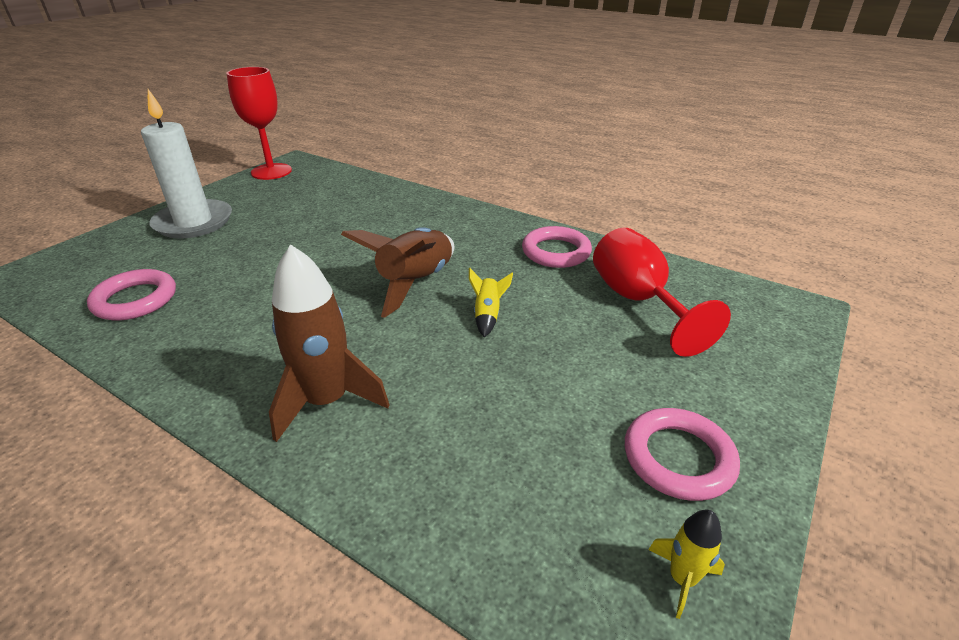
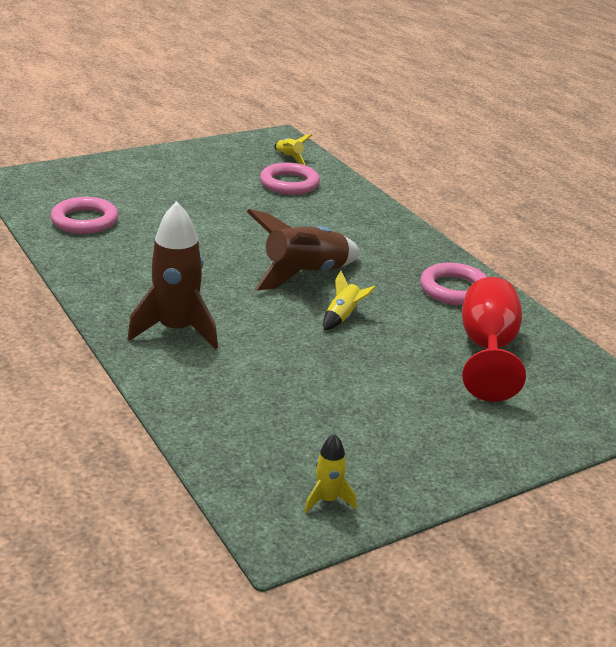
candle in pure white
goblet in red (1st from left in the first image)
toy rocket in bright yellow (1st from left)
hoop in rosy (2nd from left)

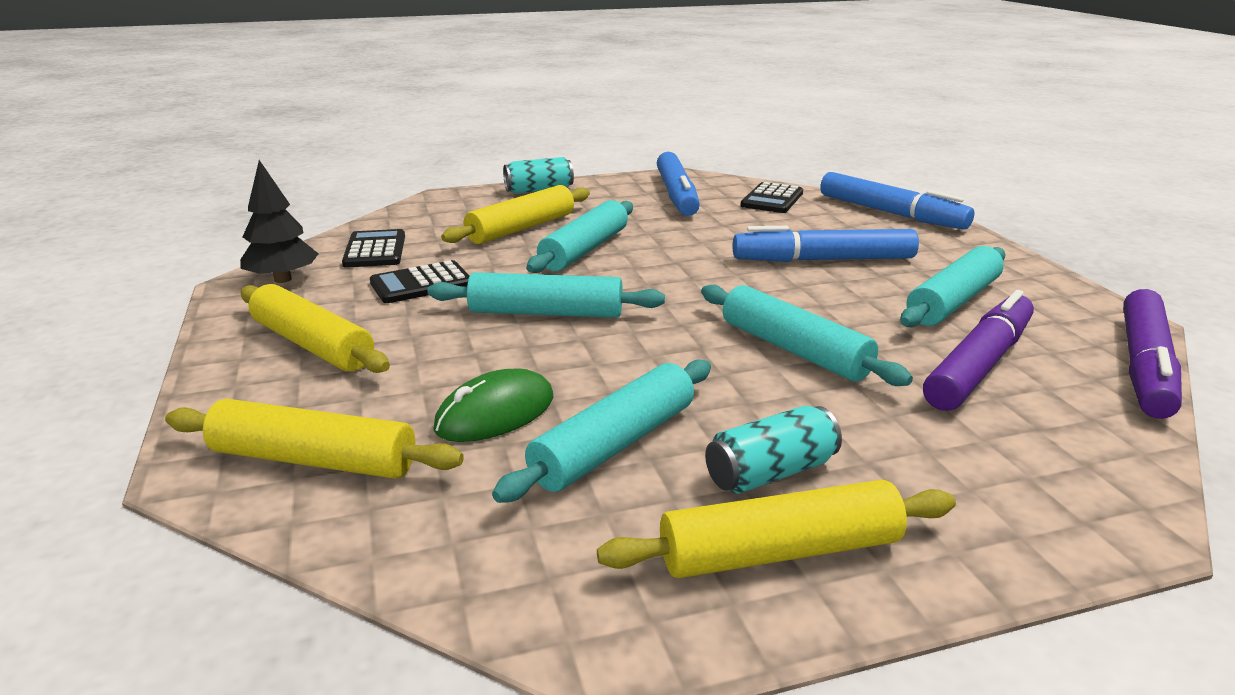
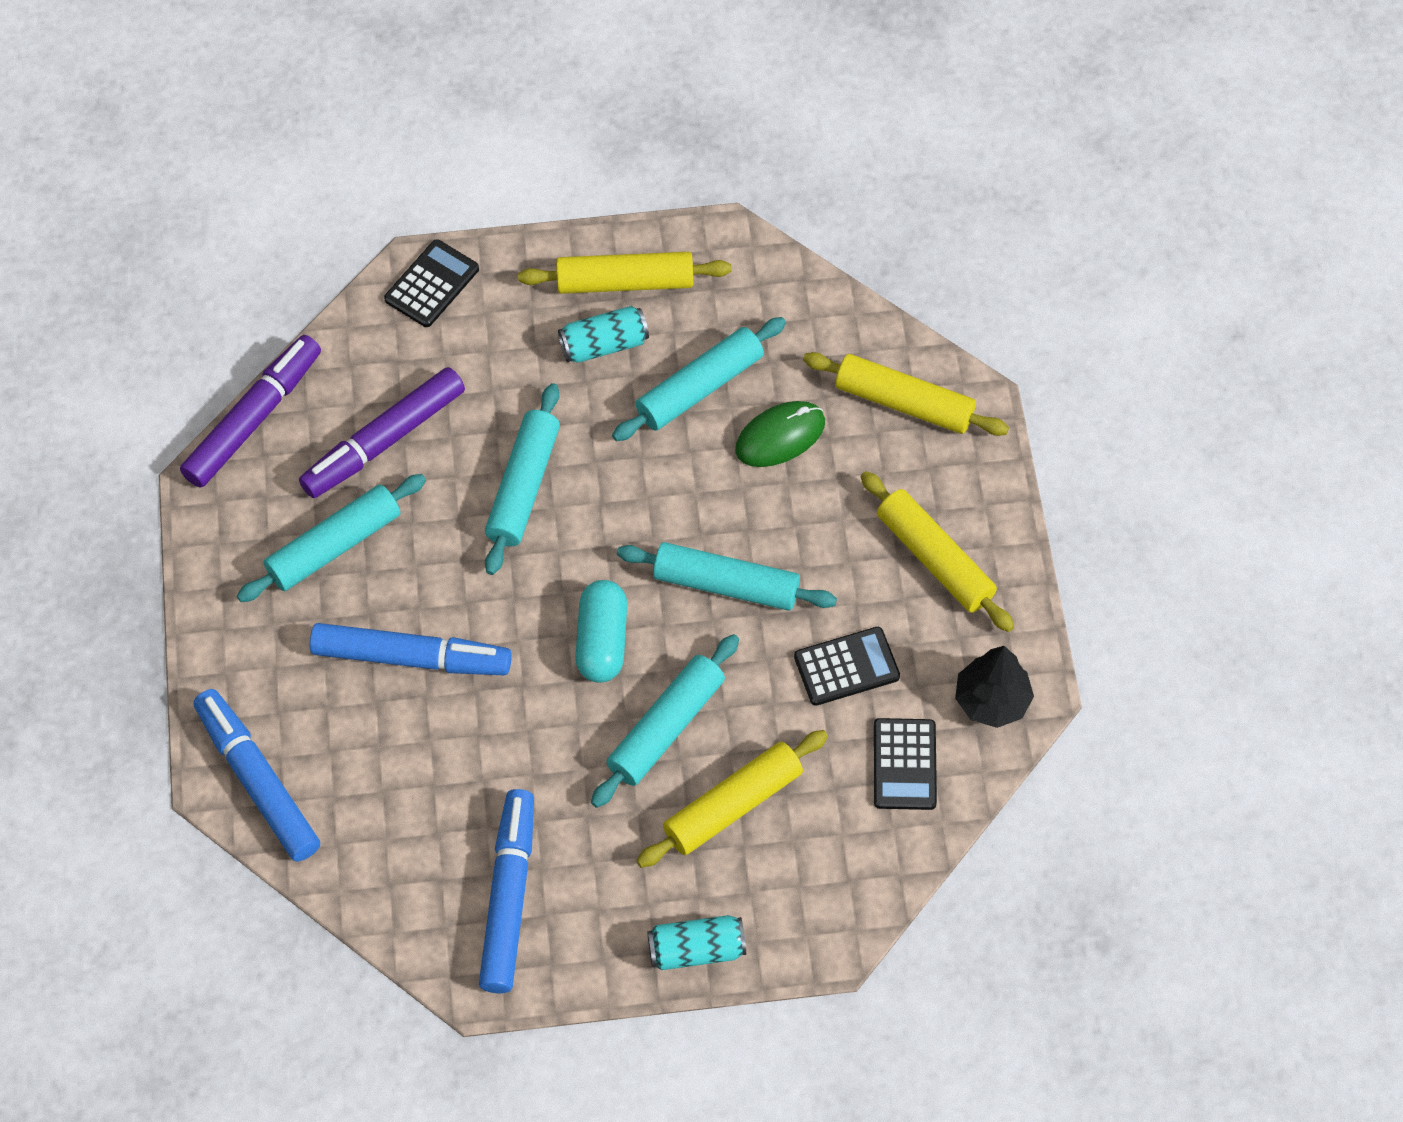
pill shape in turquoise
adding machine in ebony (1st from left)
dough roller in turquoise (2nd from left)

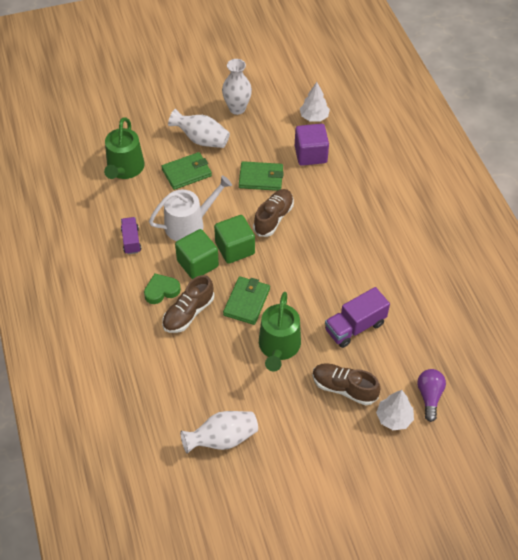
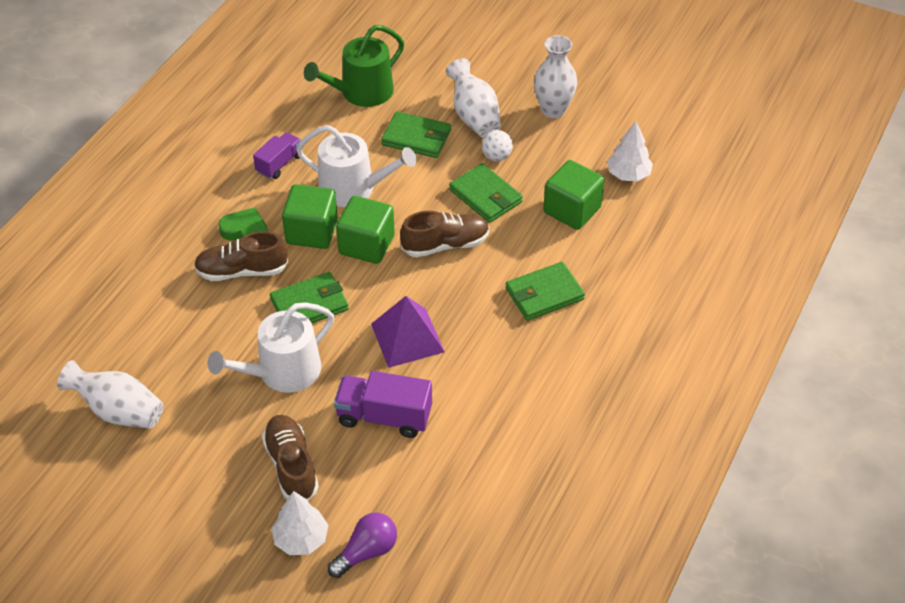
pyramid shape in purple
play ball in pure white
wallet in green (4th from left)
watering pot in pure white (1st from left)
block in green (3rd from left)

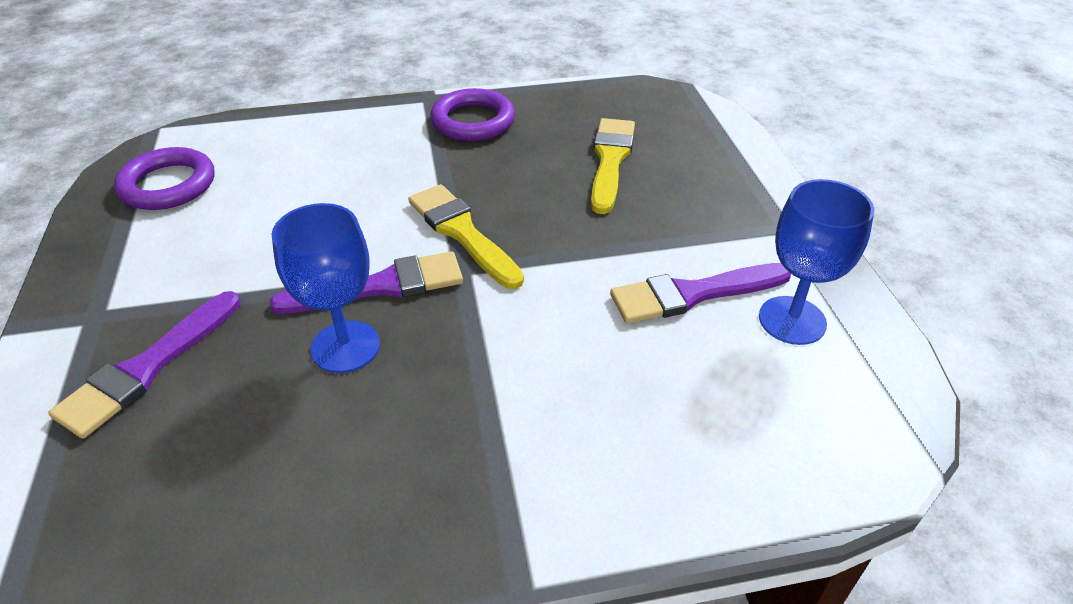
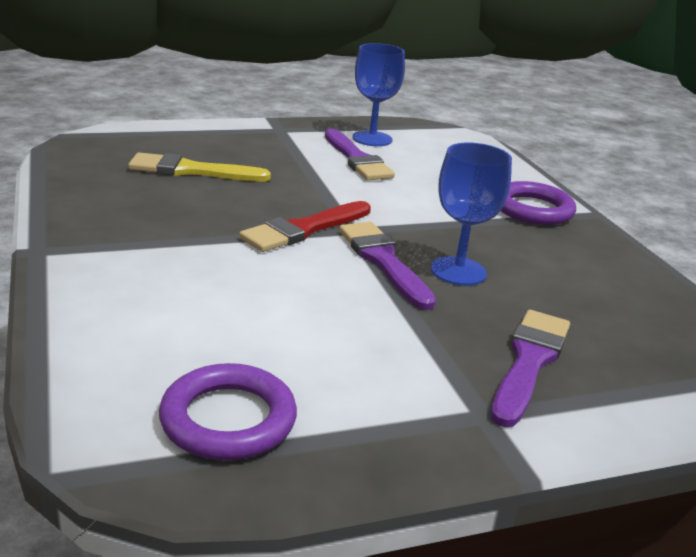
hoop in purple (2nd from left)
paint brush in red
paint brush in purple (3rd from left)

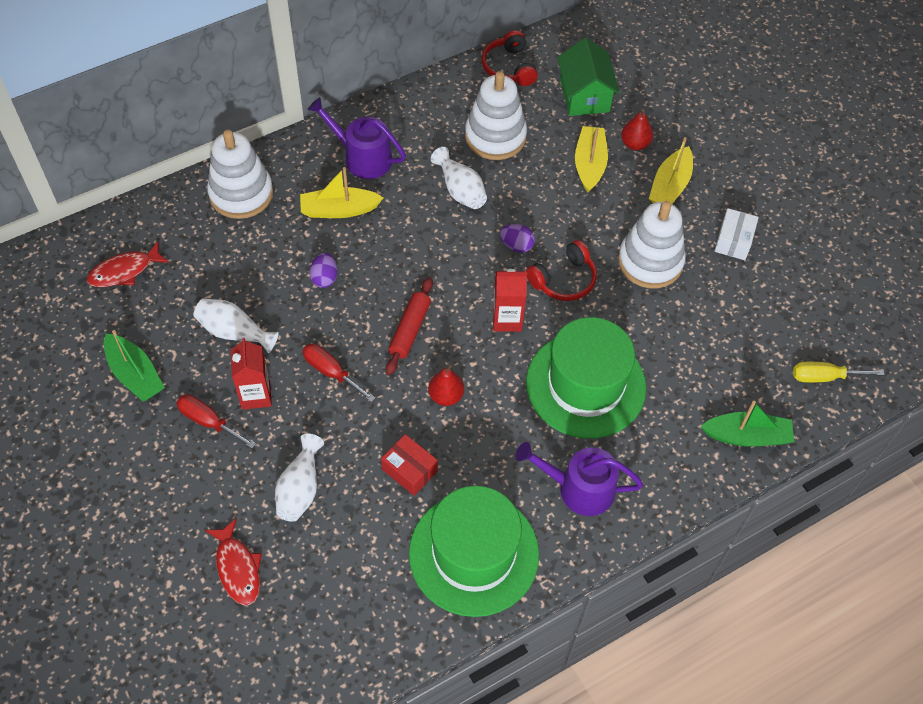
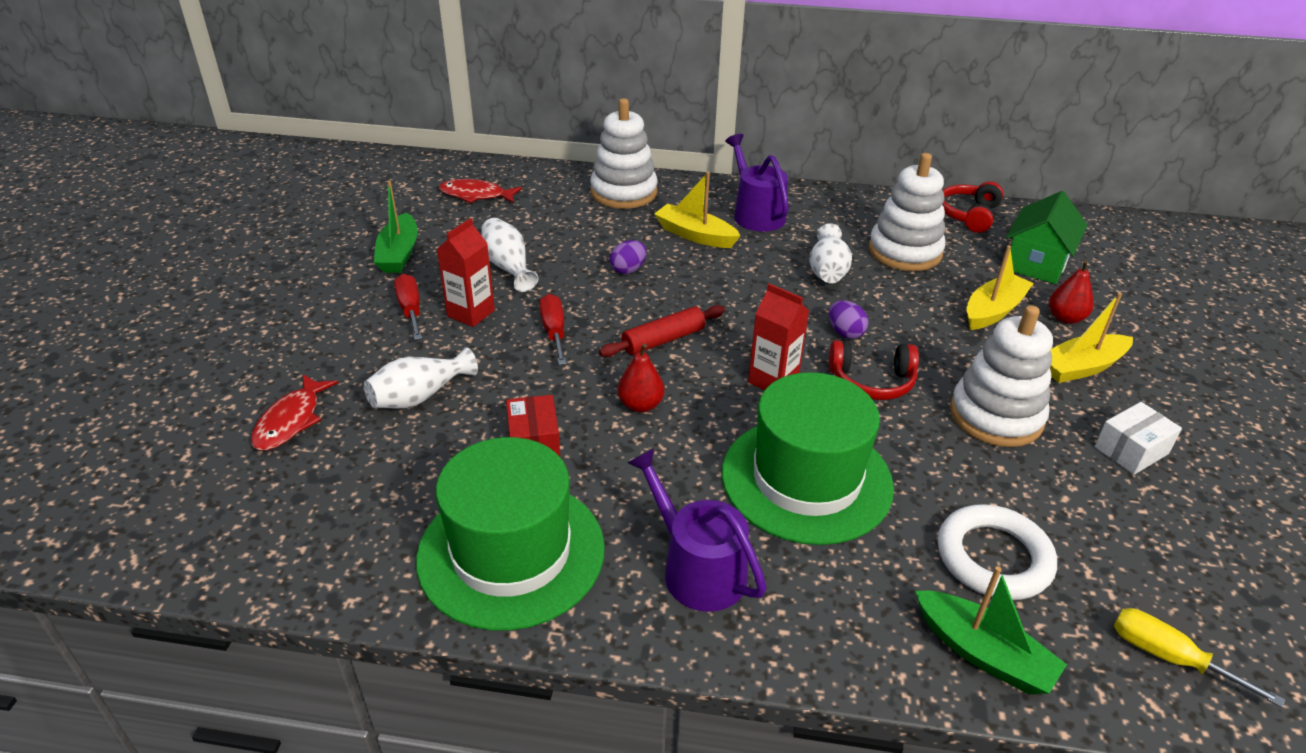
hoop in pure white

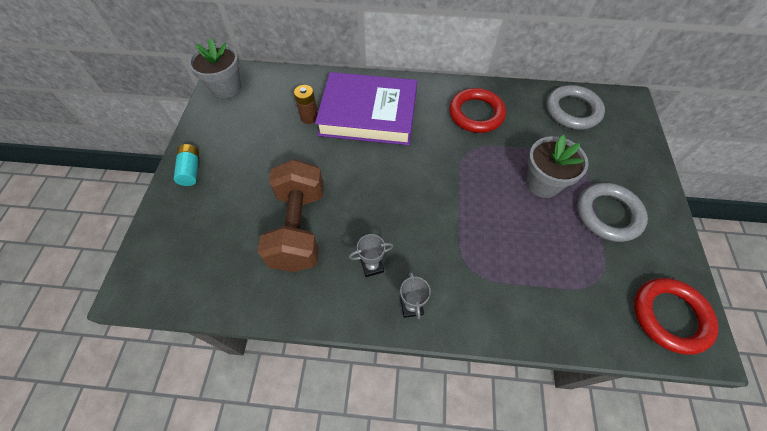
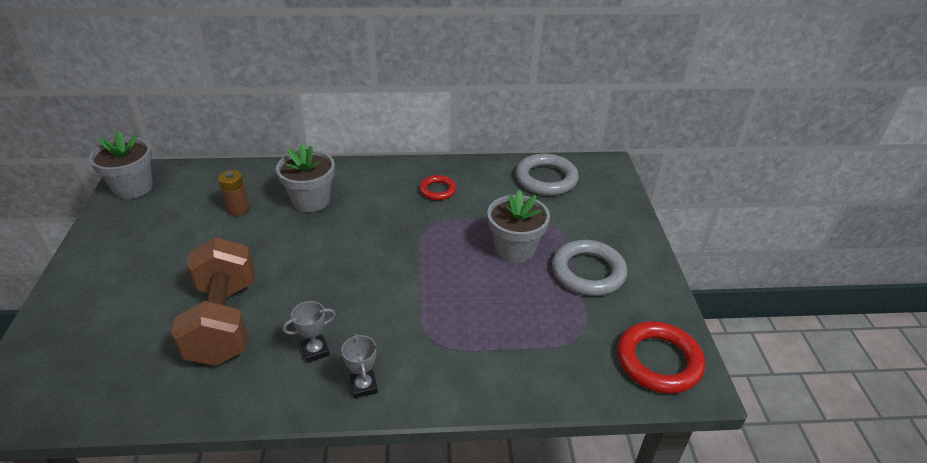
AA battery in turquoise
flower pot in gray (2nd from left)
hoop in red (1st from left)

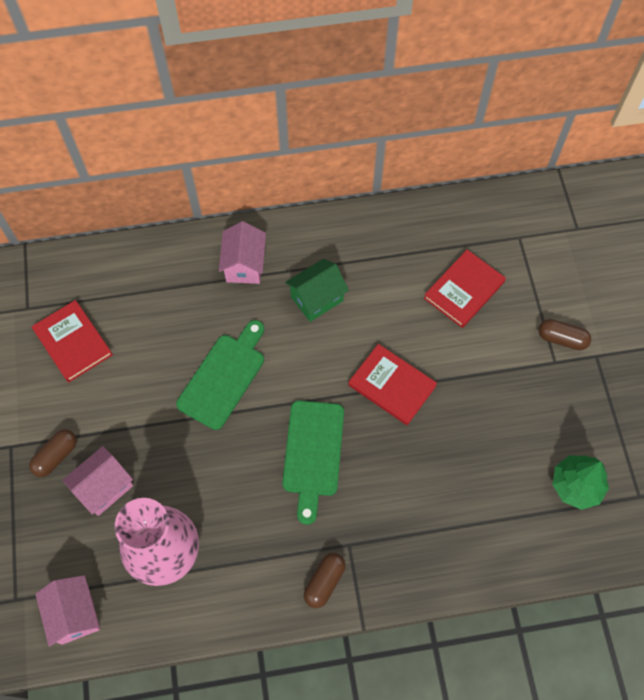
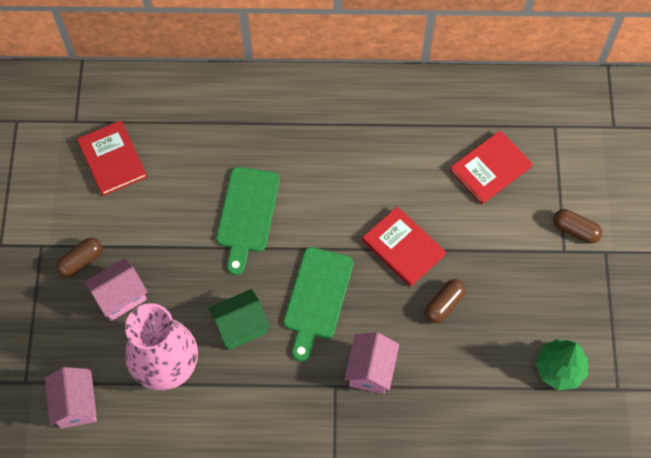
house in rosy (3rd from left)
house in green
pill shape in russet (2nd from left)
bread board in green (1st from left)

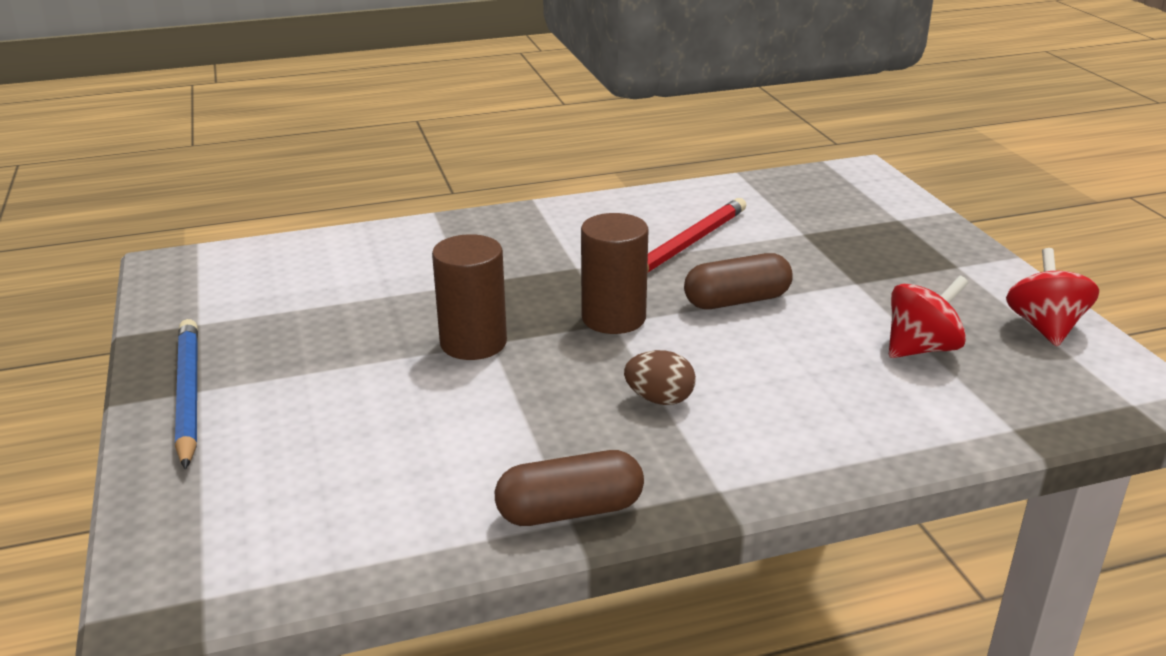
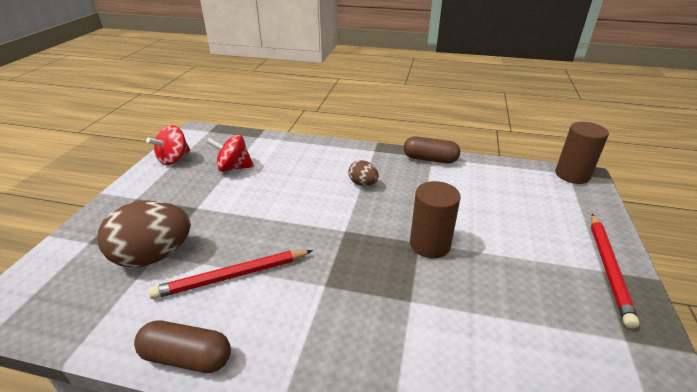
egg in russet (1st from left)
cylinder shape in russet (2nd from left)
pill shape in russet (1st from left)
lead pencil in red (2nd from left)

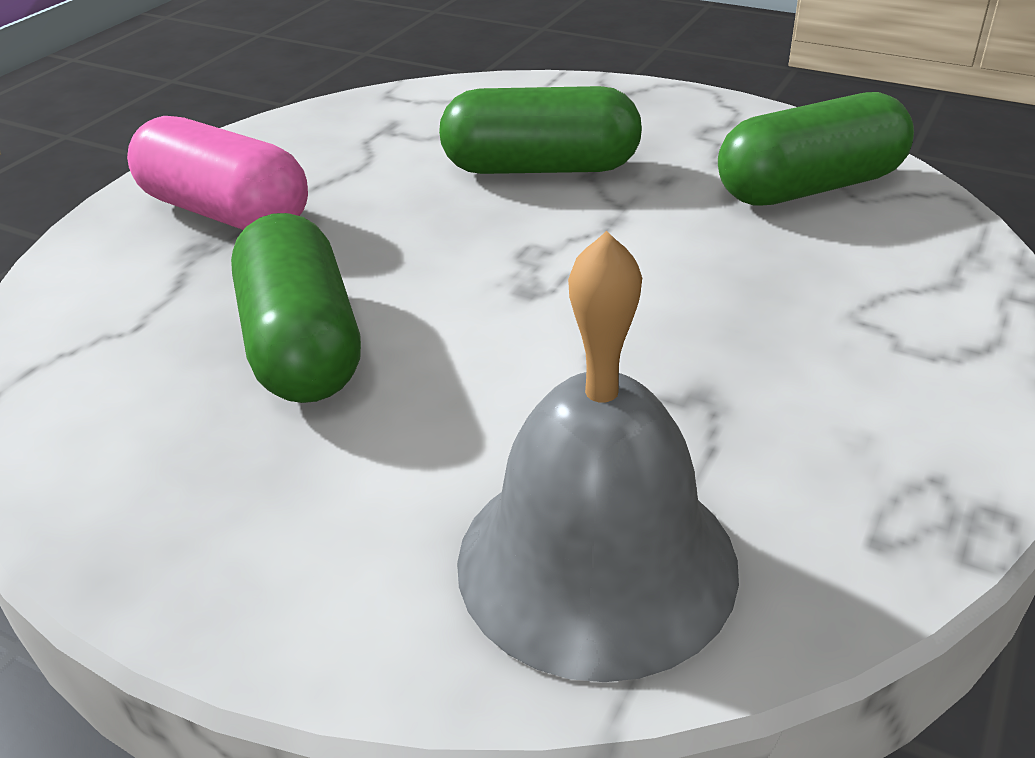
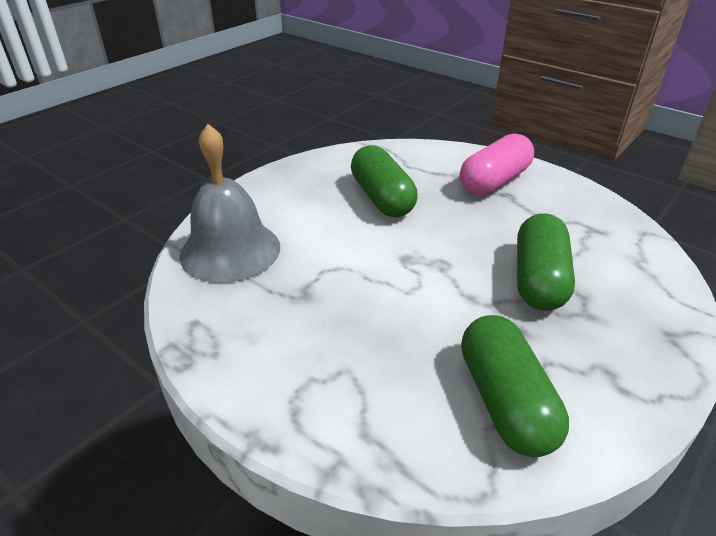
pill shape in green (1st from left)

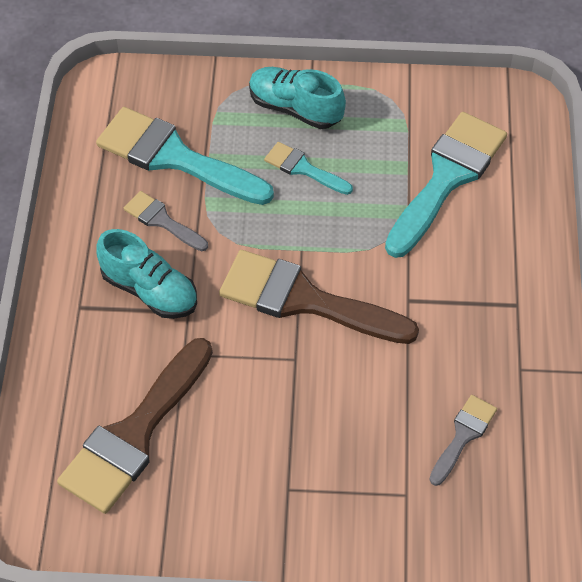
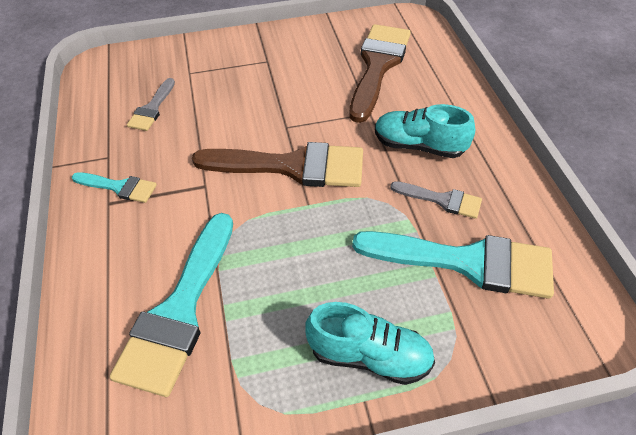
paint brush in turquoise (1st from left)

